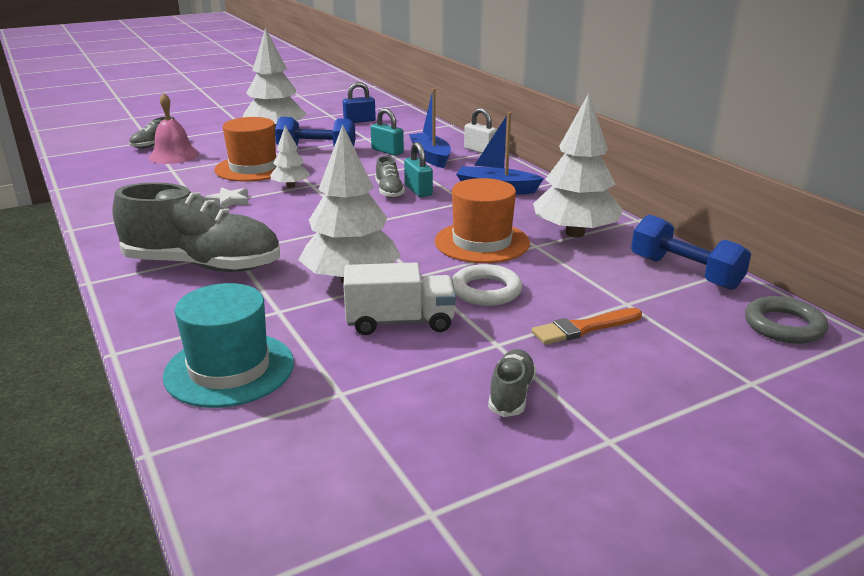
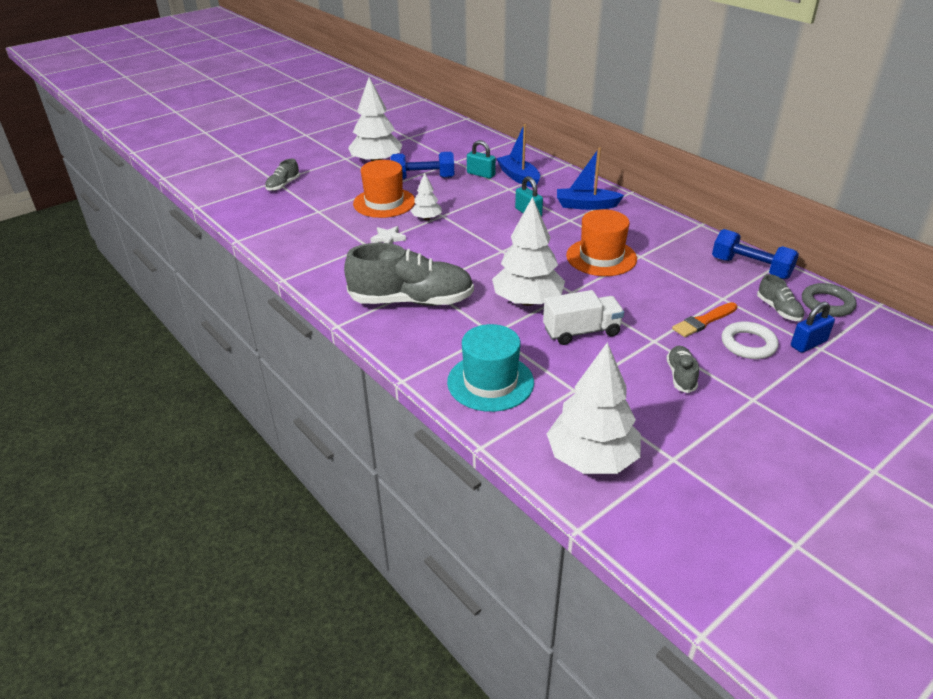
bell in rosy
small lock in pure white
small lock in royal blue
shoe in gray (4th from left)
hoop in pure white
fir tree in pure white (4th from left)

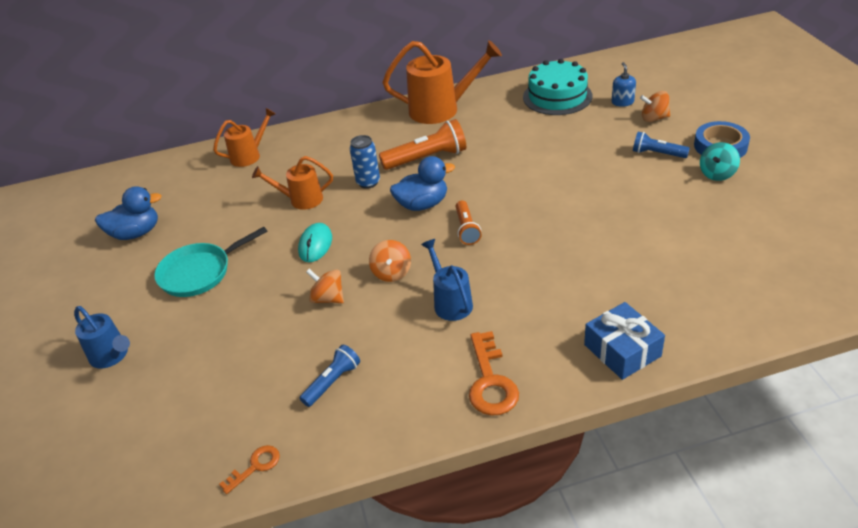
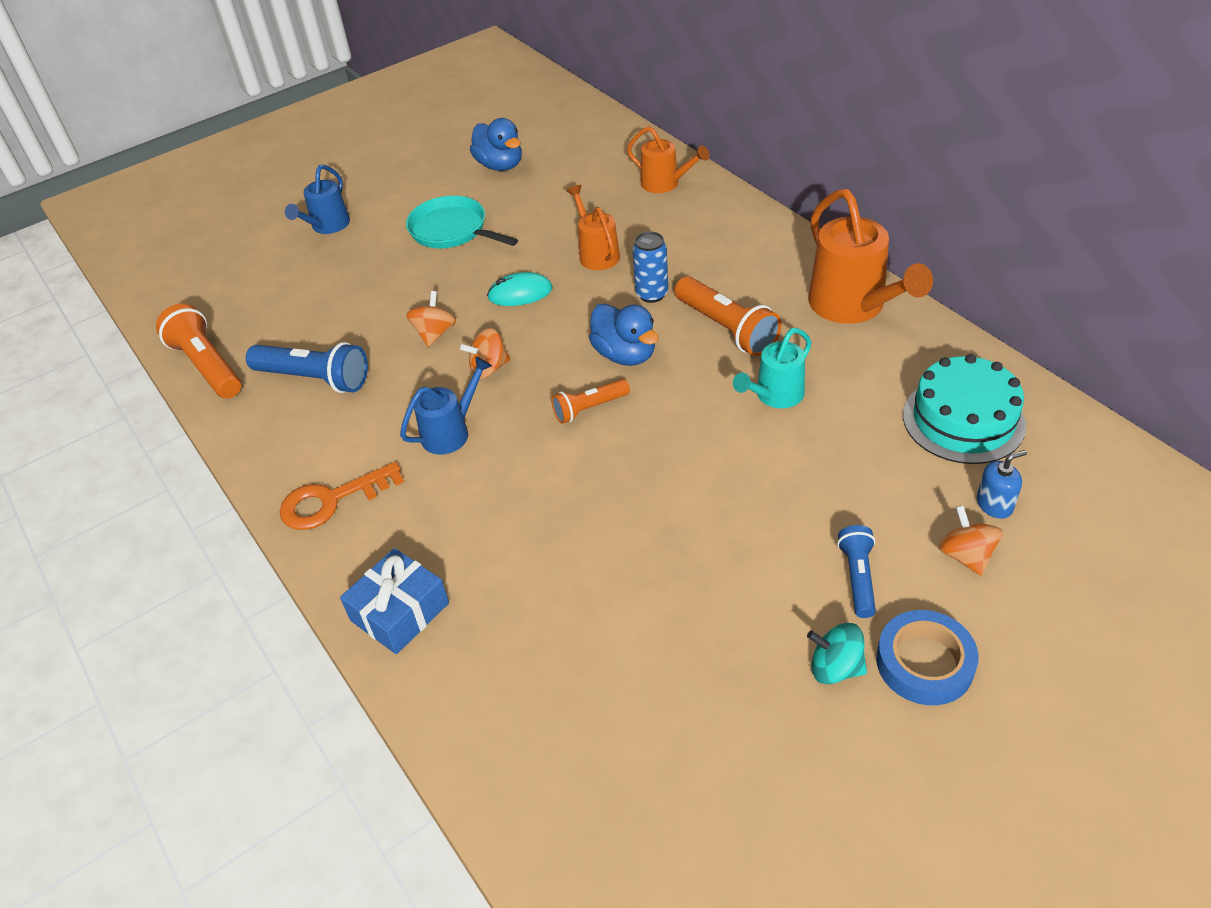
watering pot in turquoise
pocket torch in orange (1st from left)
pocket torch in royal blue (1st from left)

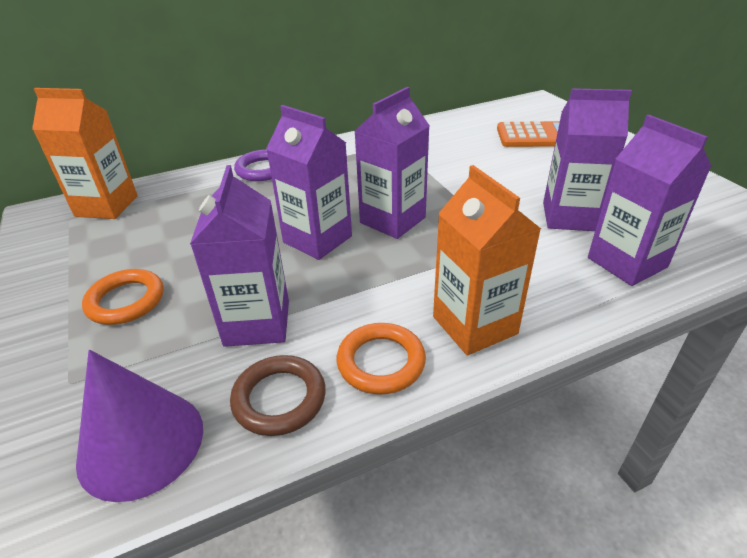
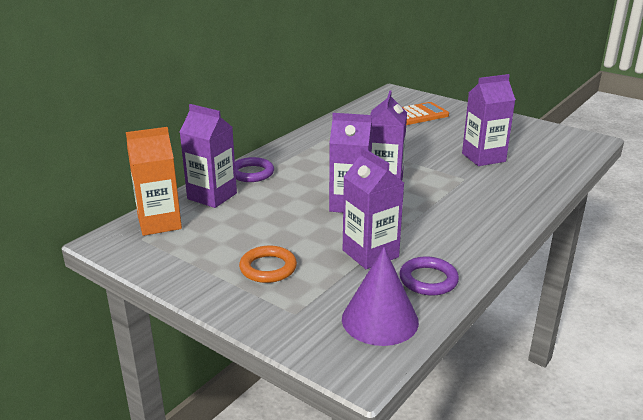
hoop in orange (2nd from left in the first image)
carton in orange (2nd from left in the first image)
carton in purple (1st from left)
hoop in purple (2nd from left)

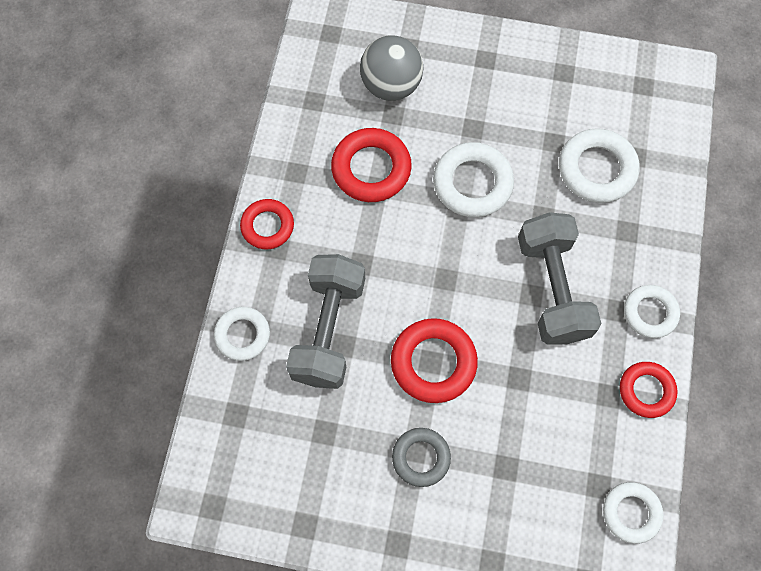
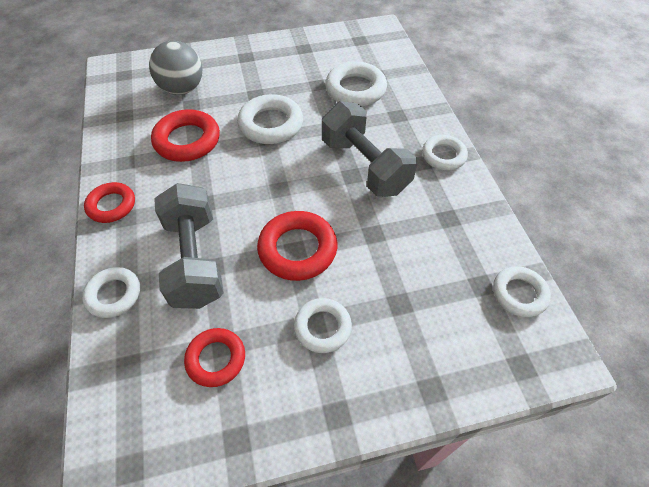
hoop in red (3rd from left)
hoop in pure white (3rd from left)

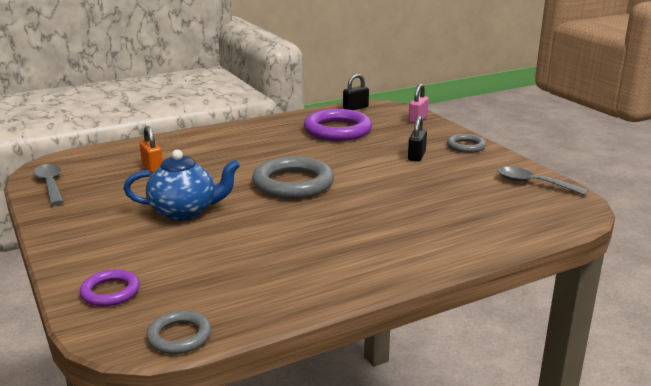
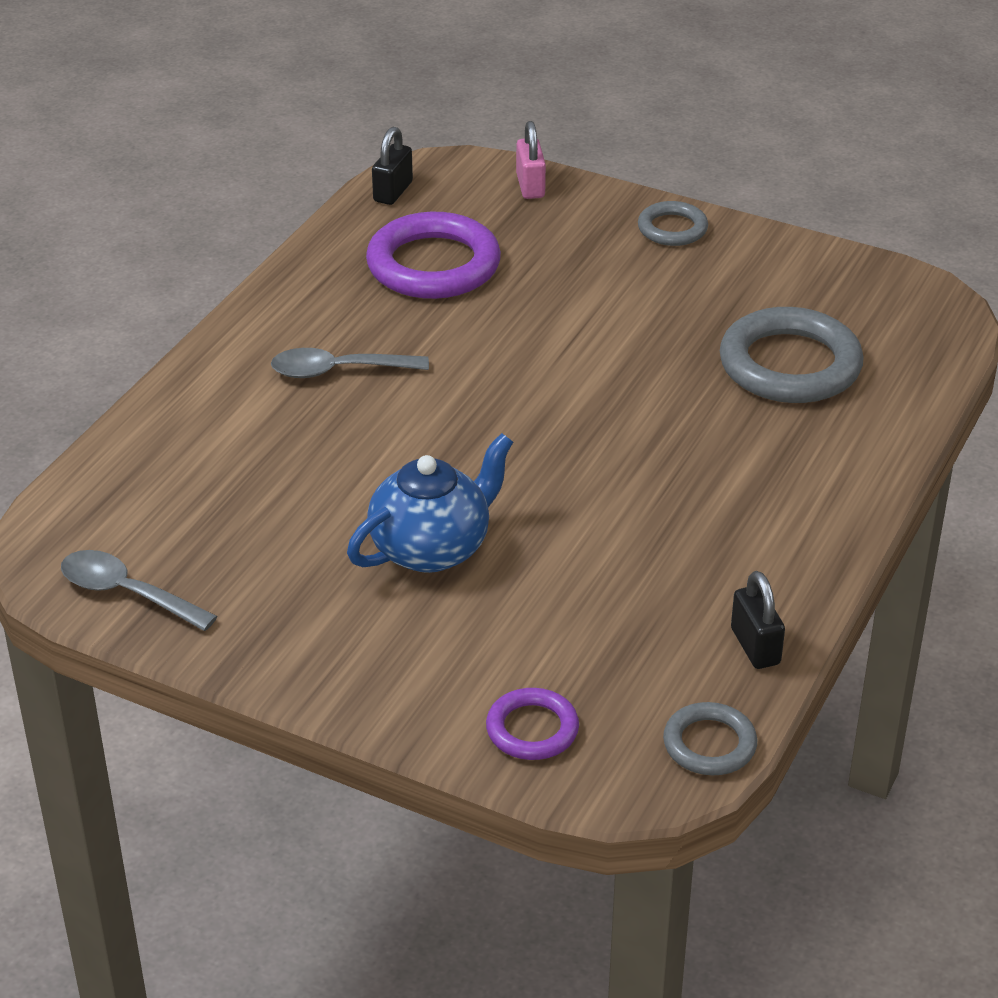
small lock in orange
hoop in gray (3rd from left)
small lock in ebony (2nd from left)
teaspoon in gray (2nd from left)

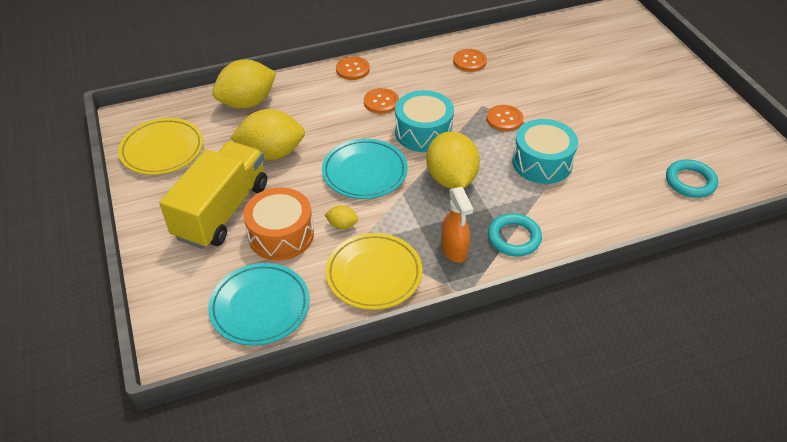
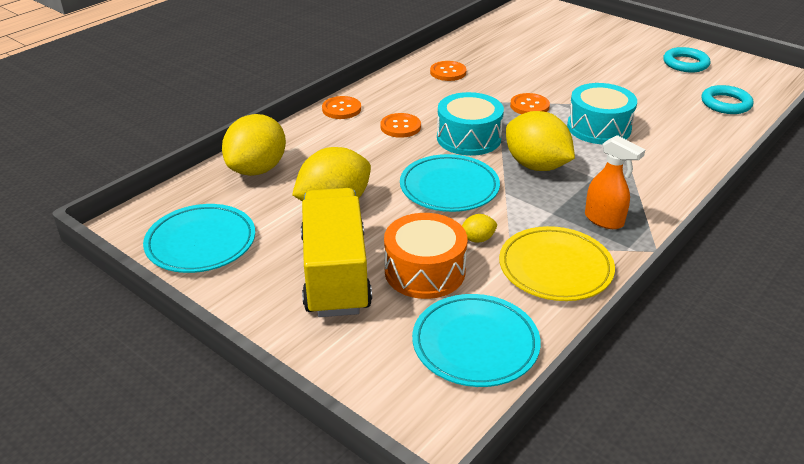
hoop in turquoise (1st from left)
flat dish in turquoise (1st from left)

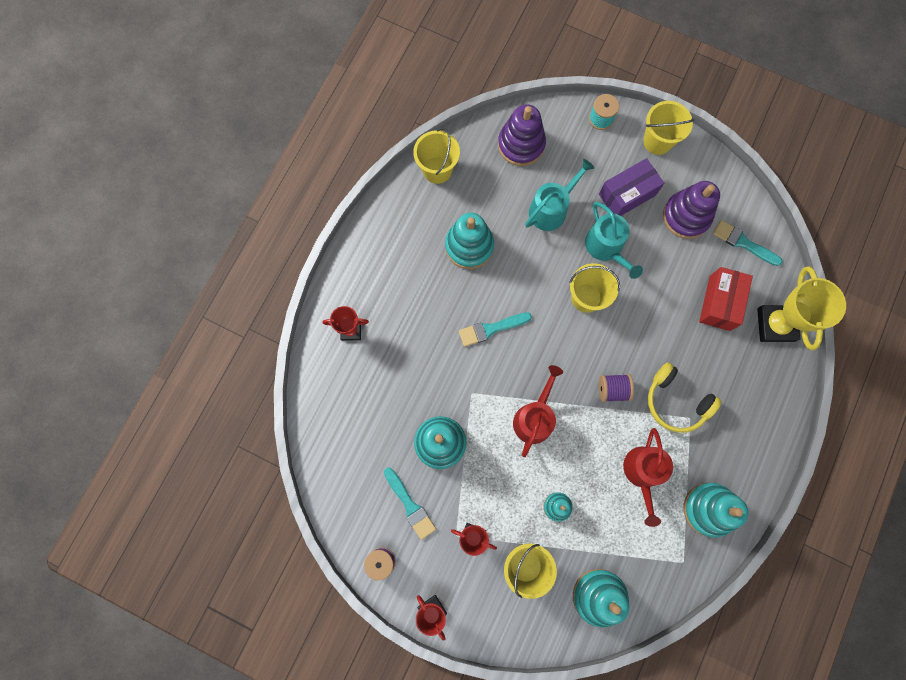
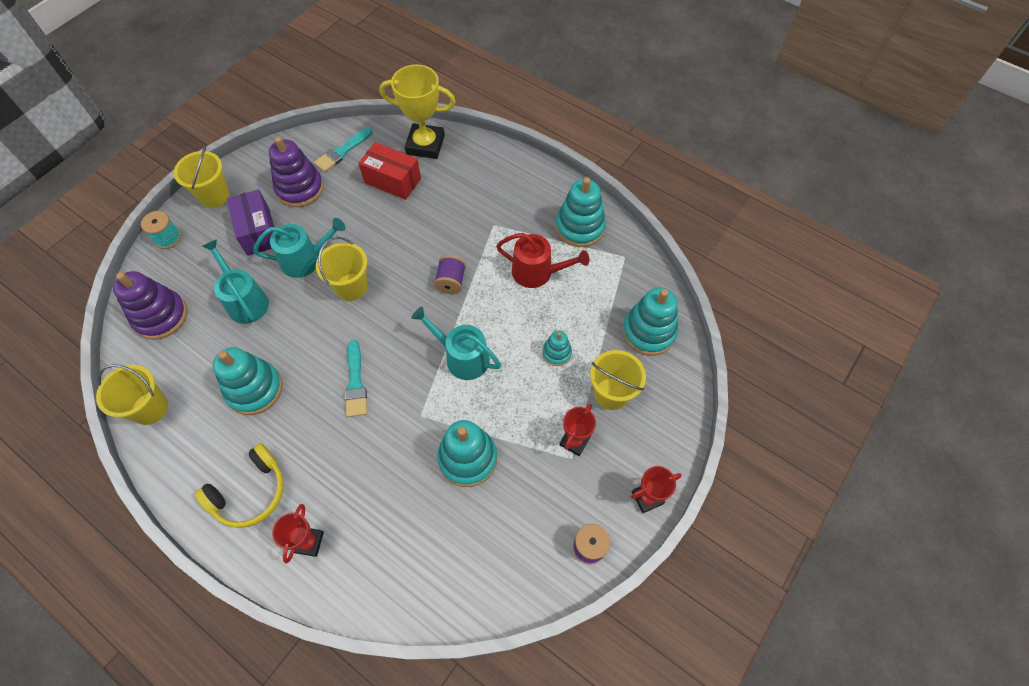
paint brush in turquoise (1st from left in the first image)
headset in bright yellow
watering pot in turquoise (3rd from left)

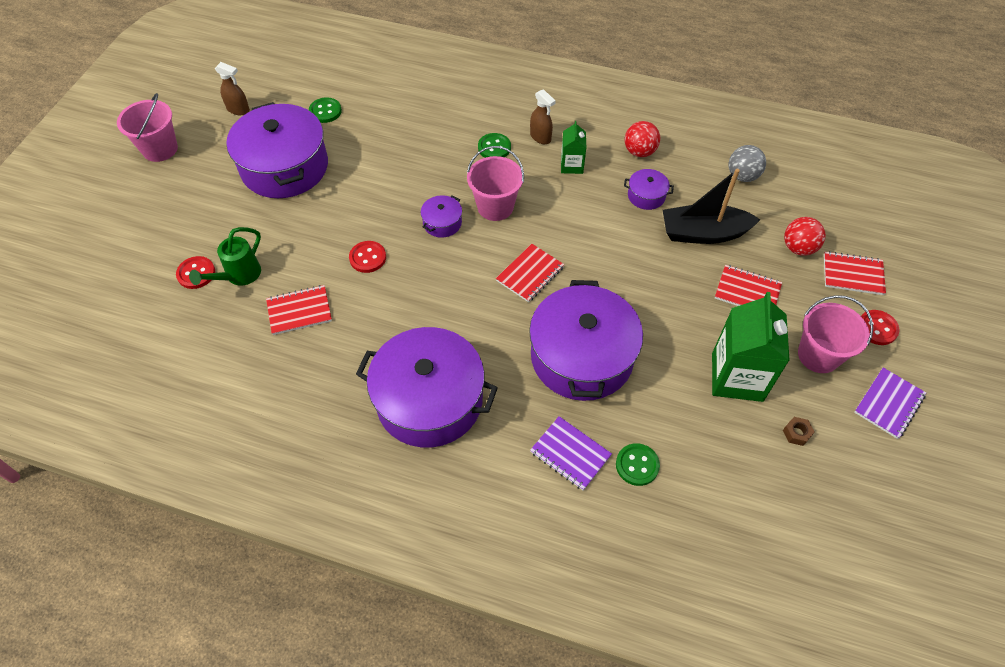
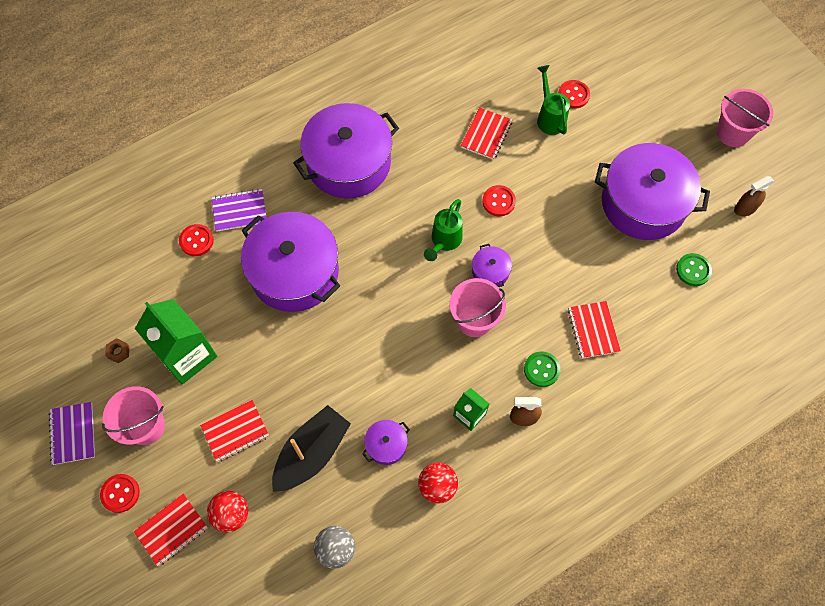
watering pot in green (1st from left)
exercise book in red (4th from left)
shirt button in red (2nd from left)

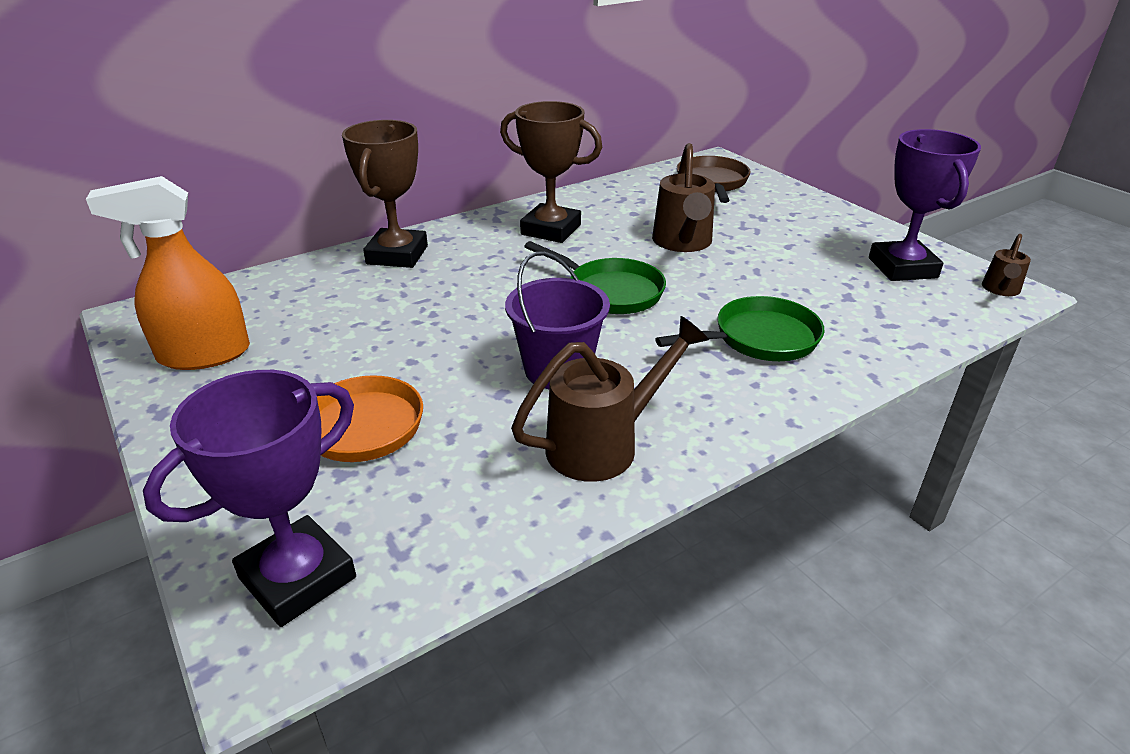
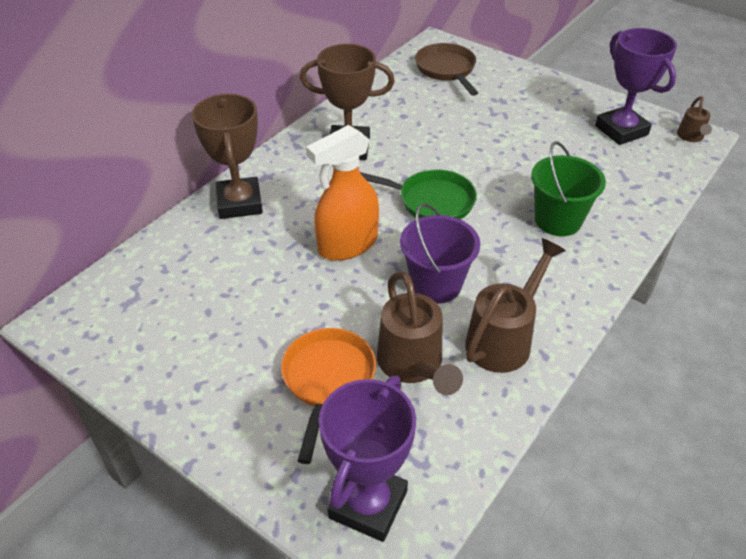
spray bottle in orange
watering pot in russet (1st from left)
sand bucket in green

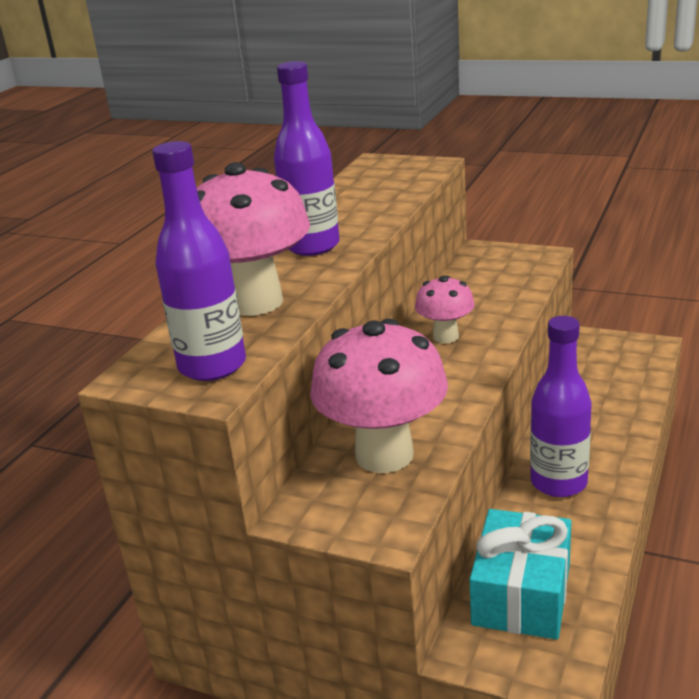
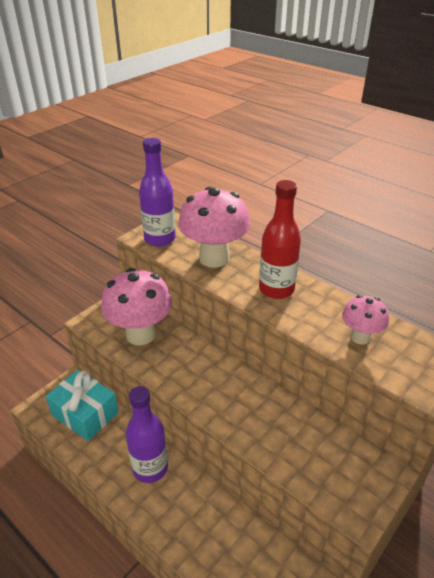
mushroom in rosy (3rd from left)
drink bottle in red

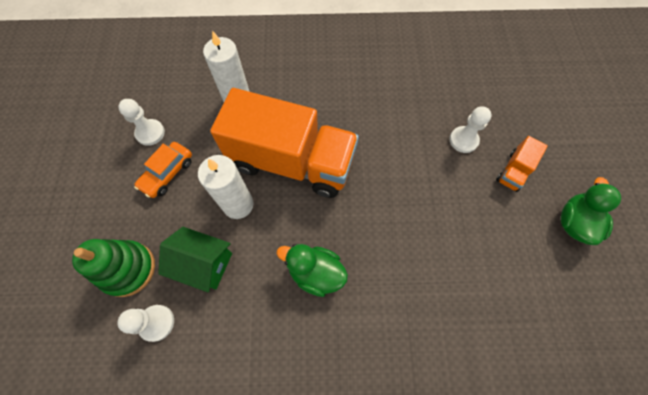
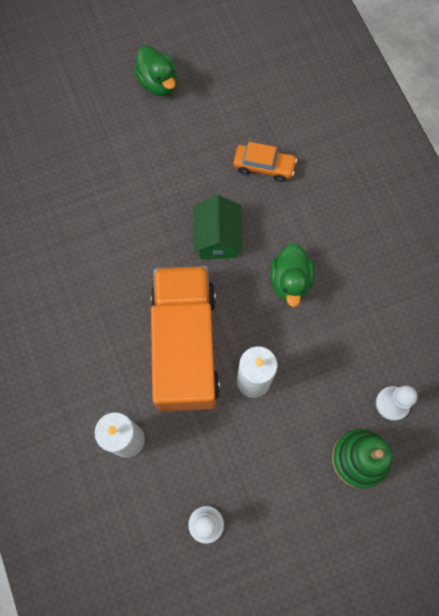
pawn in pure white (3rd from left in the first image)
lorry in orange (2nd from left in the first image)
toy car in orange
house in green
toy duck in green (1st from left)

